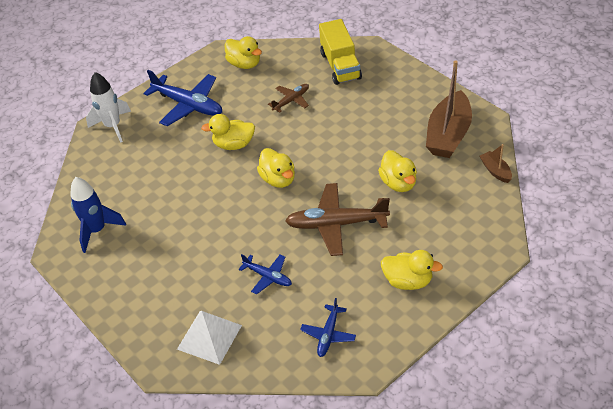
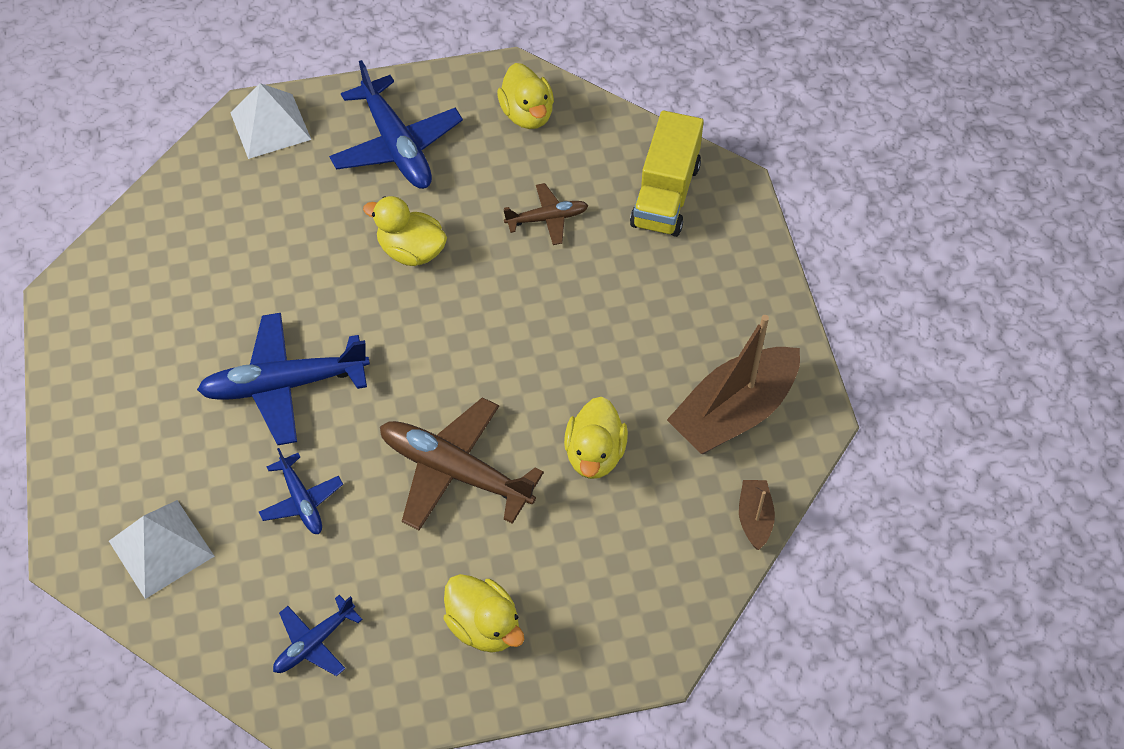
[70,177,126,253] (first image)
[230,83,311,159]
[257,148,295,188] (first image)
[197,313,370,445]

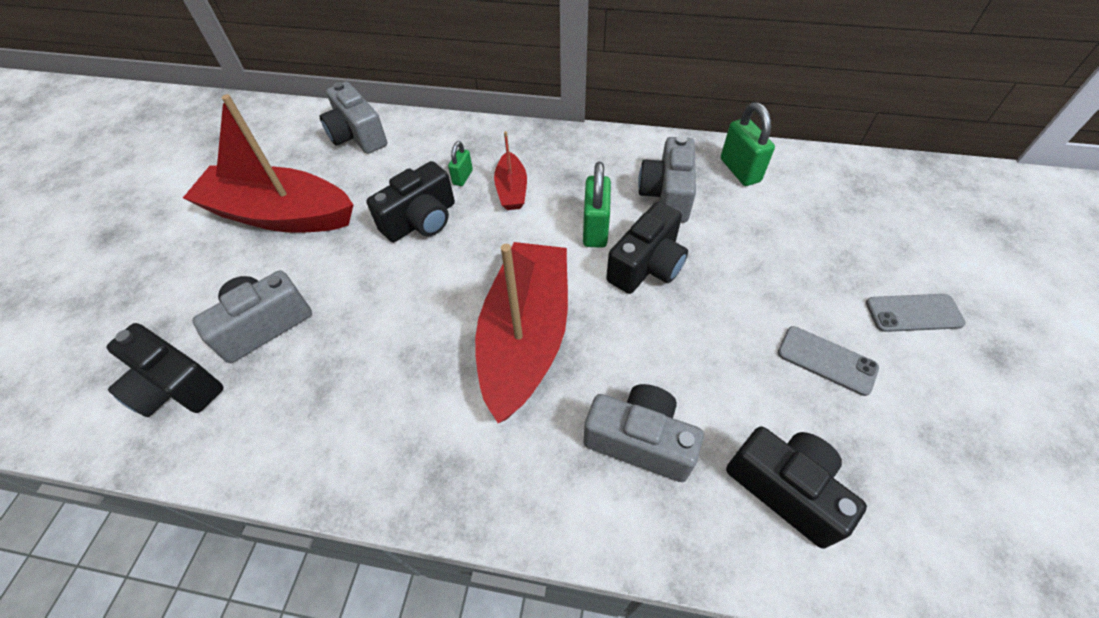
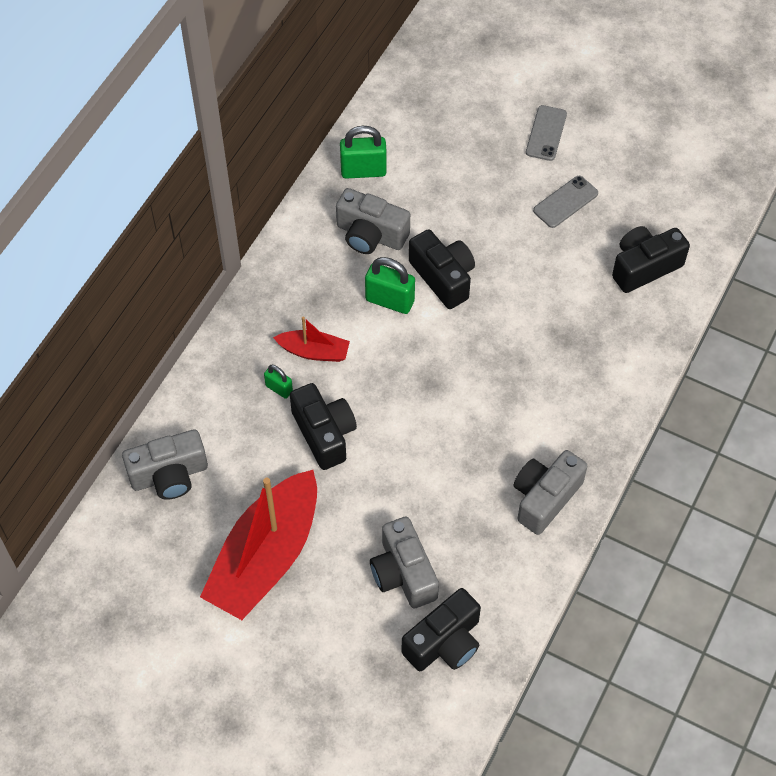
[475,242,568,423] (first image)
[514,450,587,535]

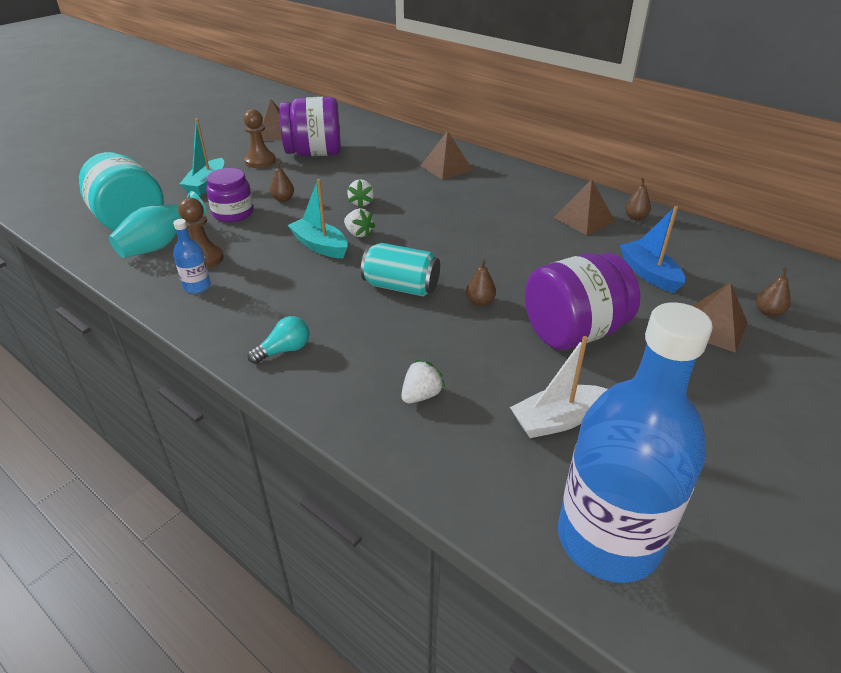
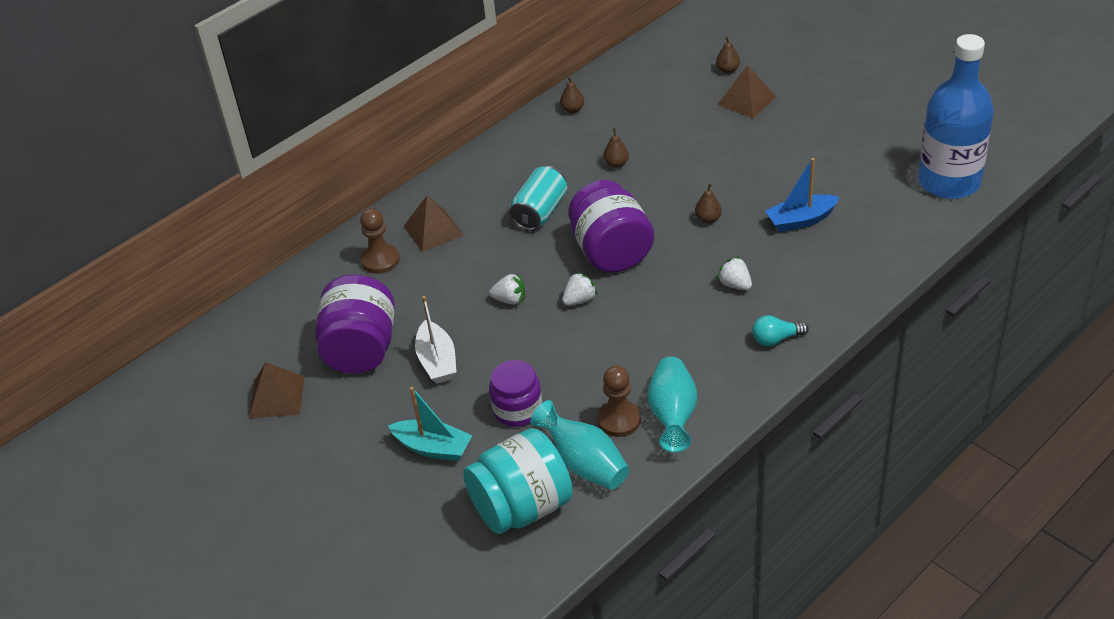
[648,357,698,452]
[360,208,400,274]
[752,315,809,346]
[603,128,629,168]
[288,179,348,258] (first image)
[509,166,567,231]
[717,256,752,290]
[415,296,456,384]
[568,180,654,273]
[554,179,615,235] (first image)
[765,158,840,232]

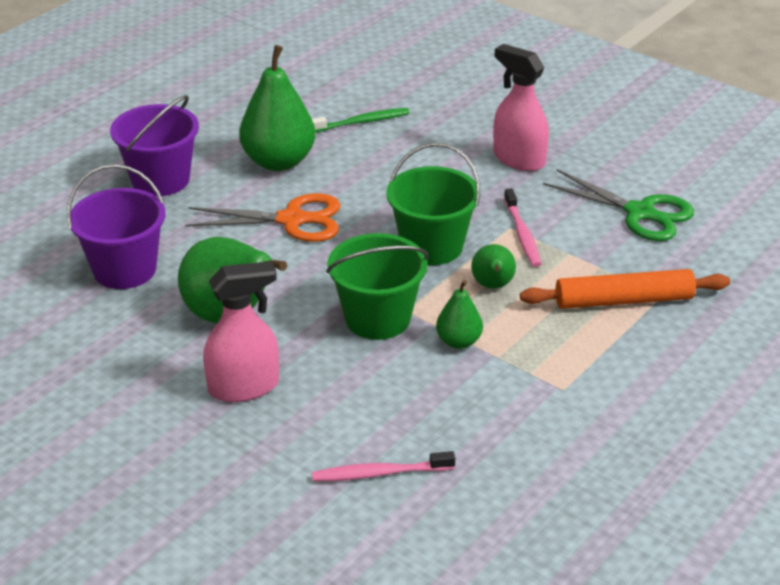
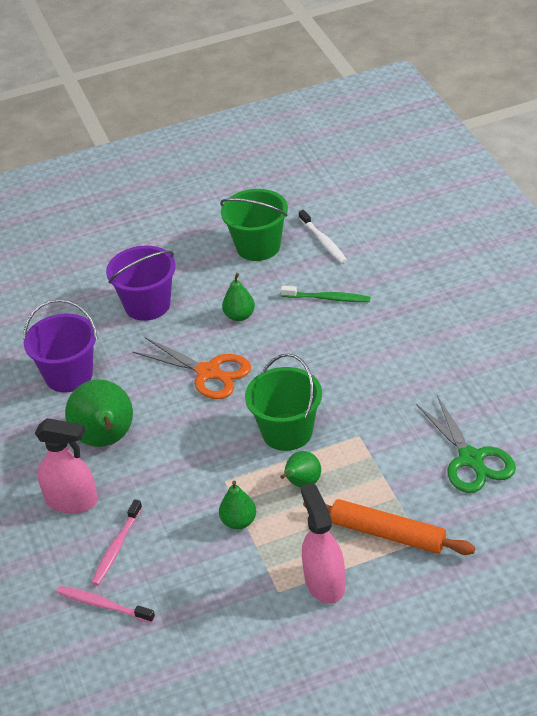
[222,273,255,321]
[220,189,288,261]
[301,483,345,604]
[91,500,143,586]
[299,210,347,263]

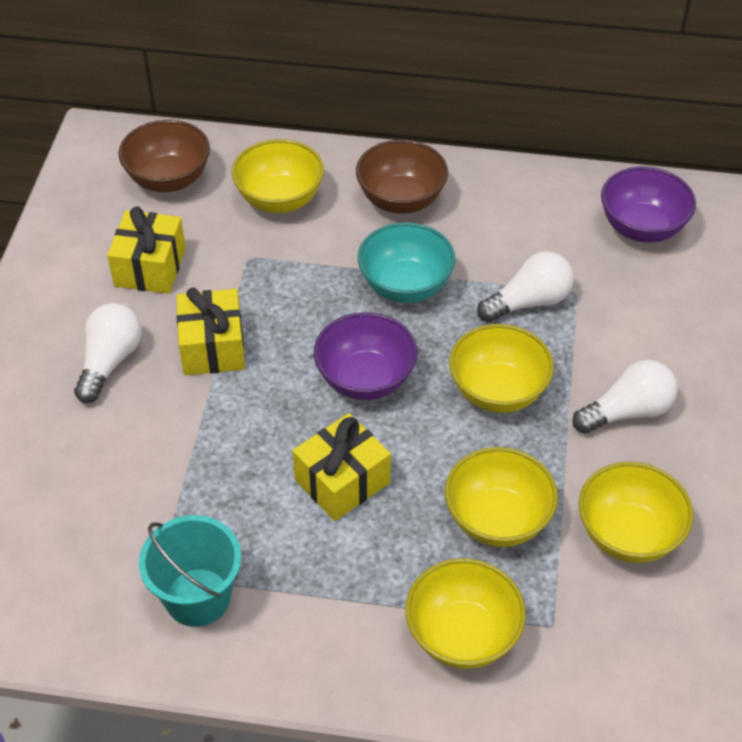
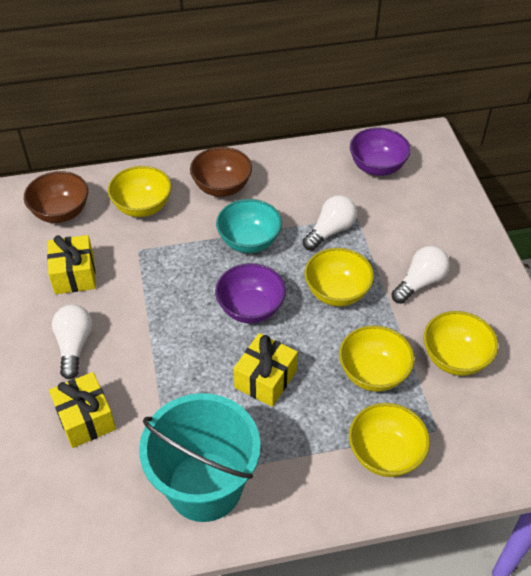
[139,393,260,522]
[49,372,116,448]

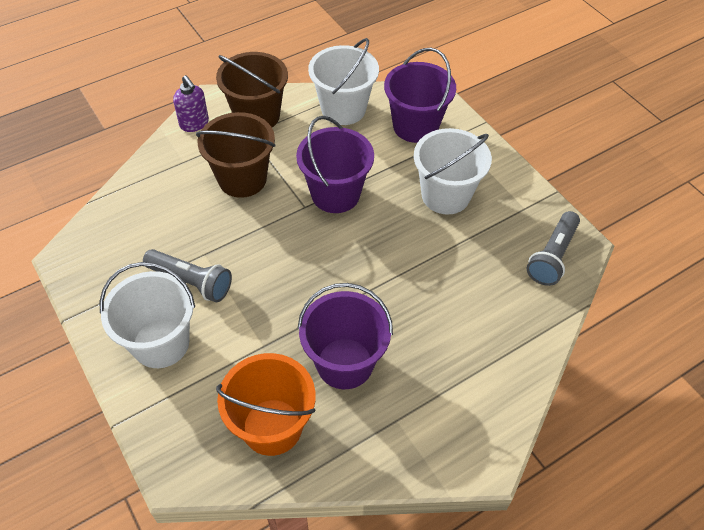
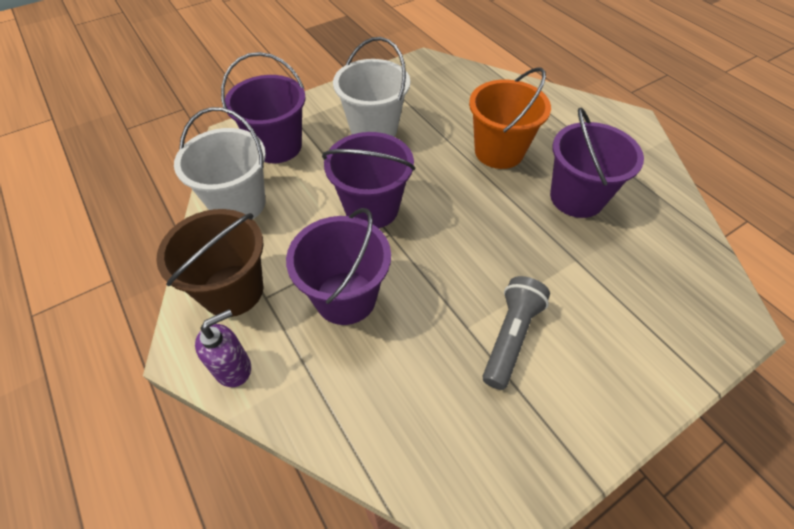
[100,262,195,368] (first image)
[286,208,391,325]
[469,68,551,169]
[527,211,580,286] (first image)

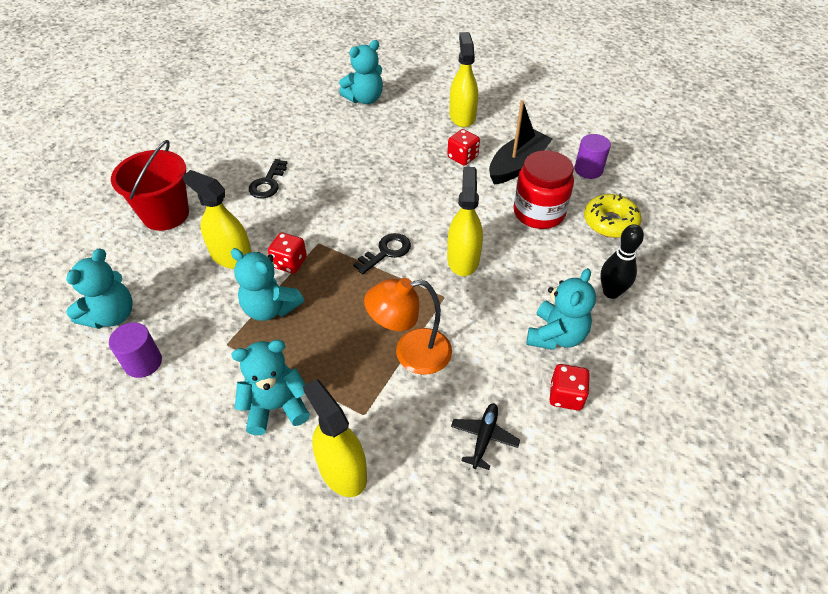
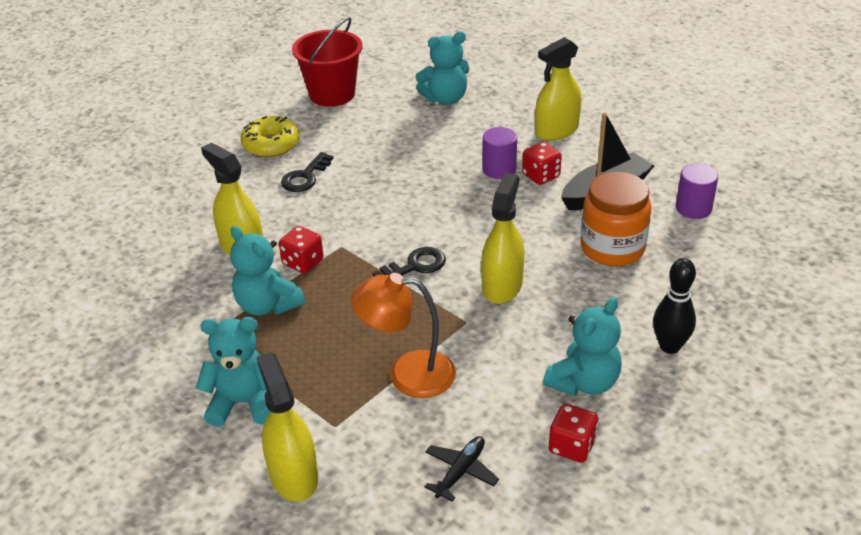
[66,248,133,329] (first image)
[483,127,517,179]
[292,17,363,107]
[535,37,581,141]
[581,172,652,266]
[241,116,300,157]

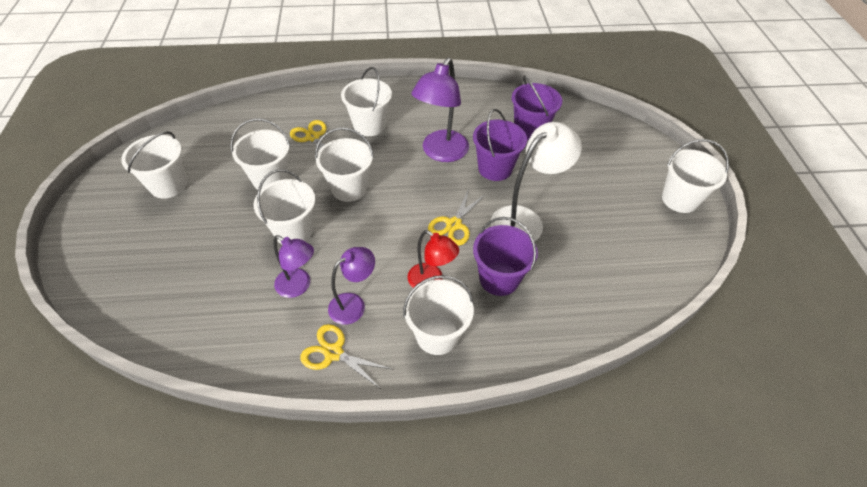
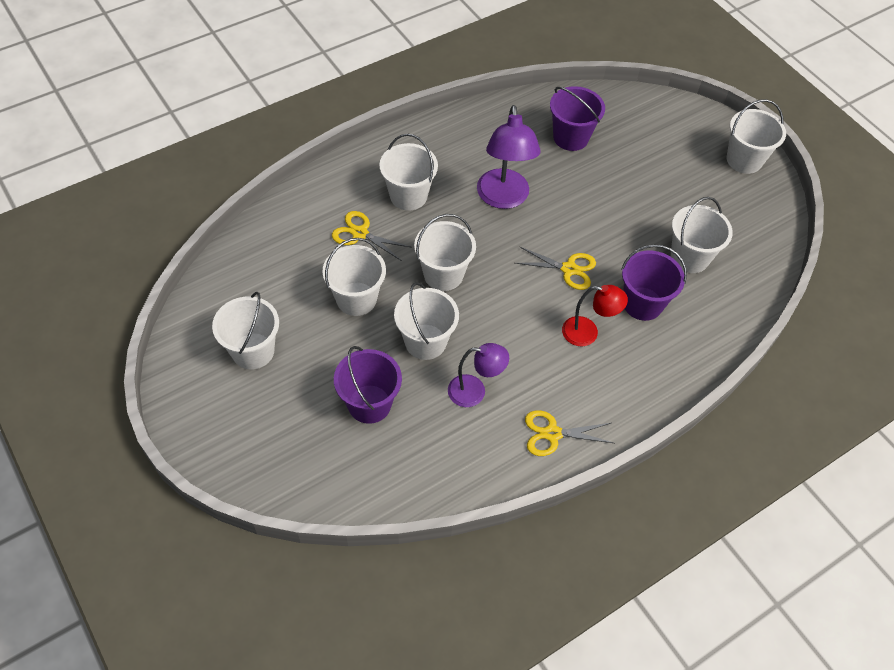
[328,247,375,325] (first image)
[671,197,733,273]
[515,246,596,290]
[334,346,402,424]
[490,122,582,242] (first image)

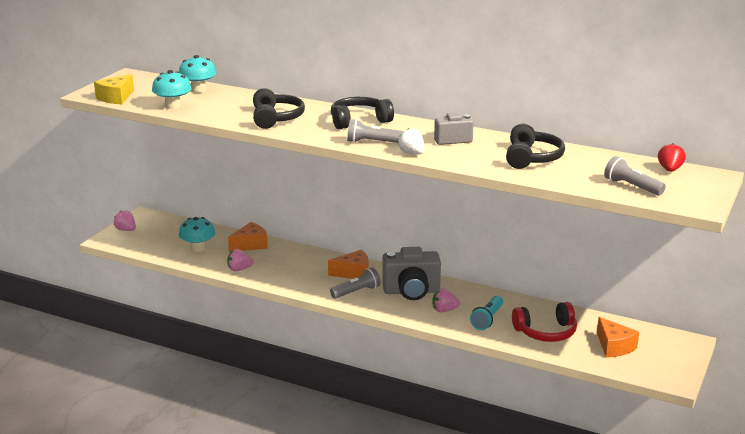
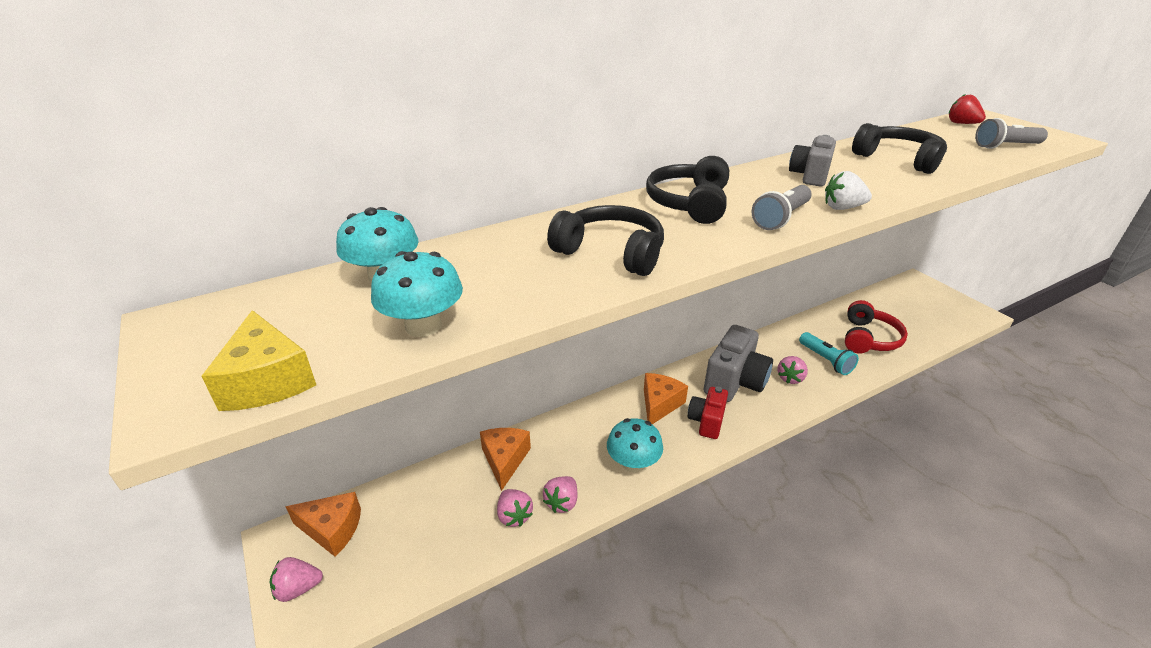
[607,418,663,473]
[688,387,728,439]
[285,492,361,557]
[497,489,533,527]

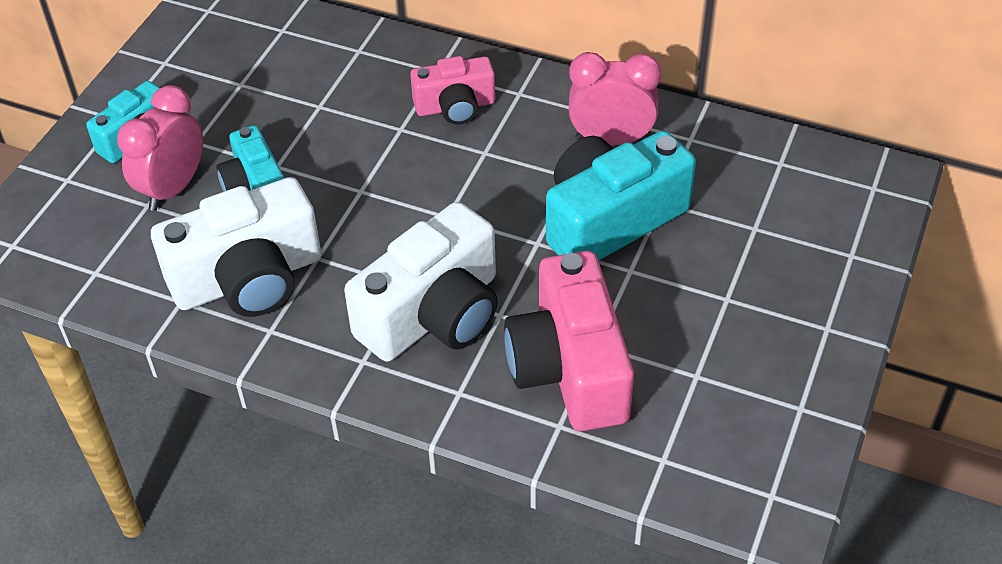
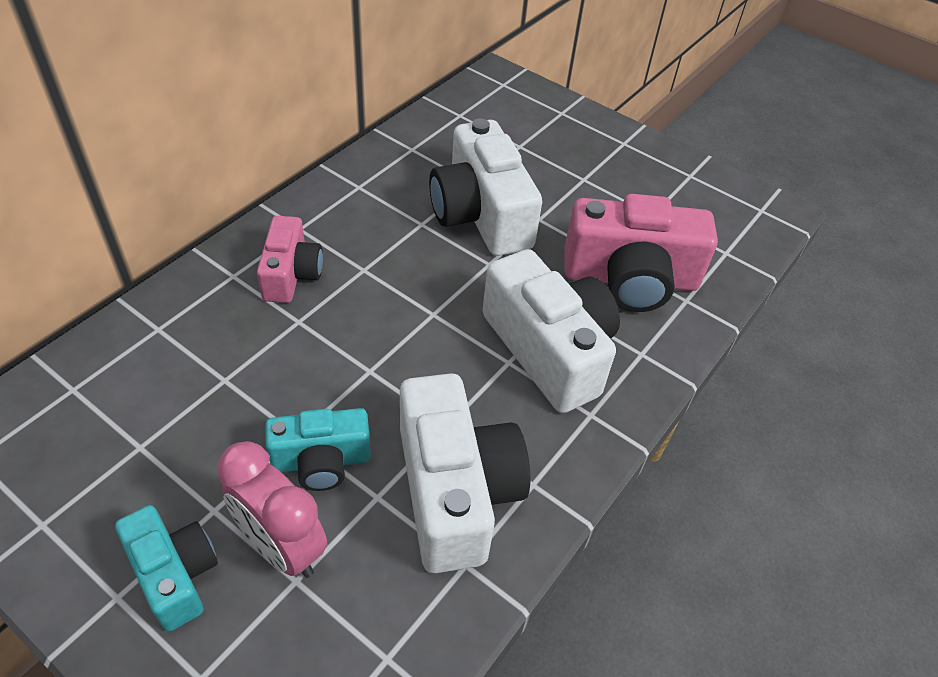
[429,118,542,256]
[569,52,662,145] (first image)

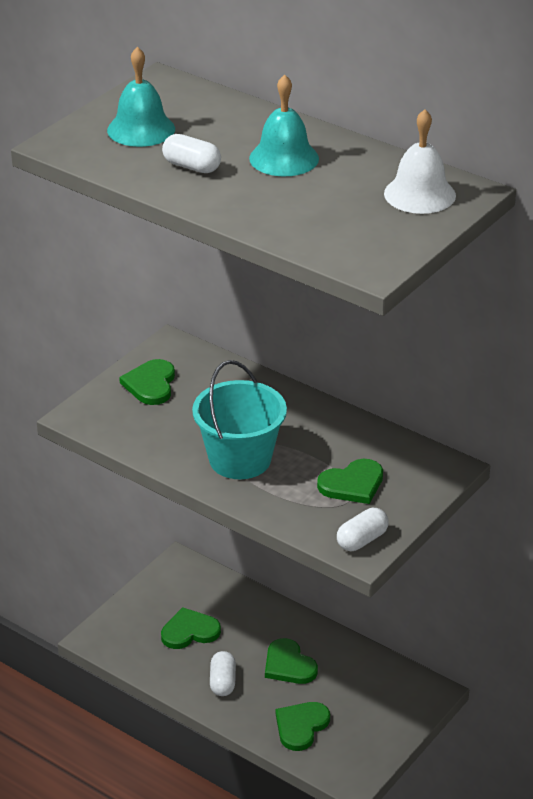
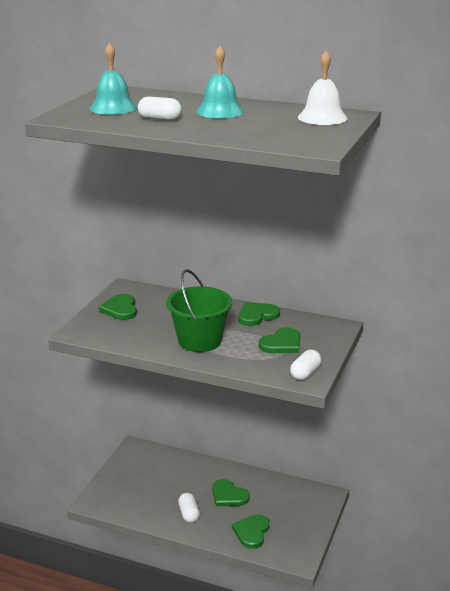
[238,302,280,326]
[166,269,232,352]

